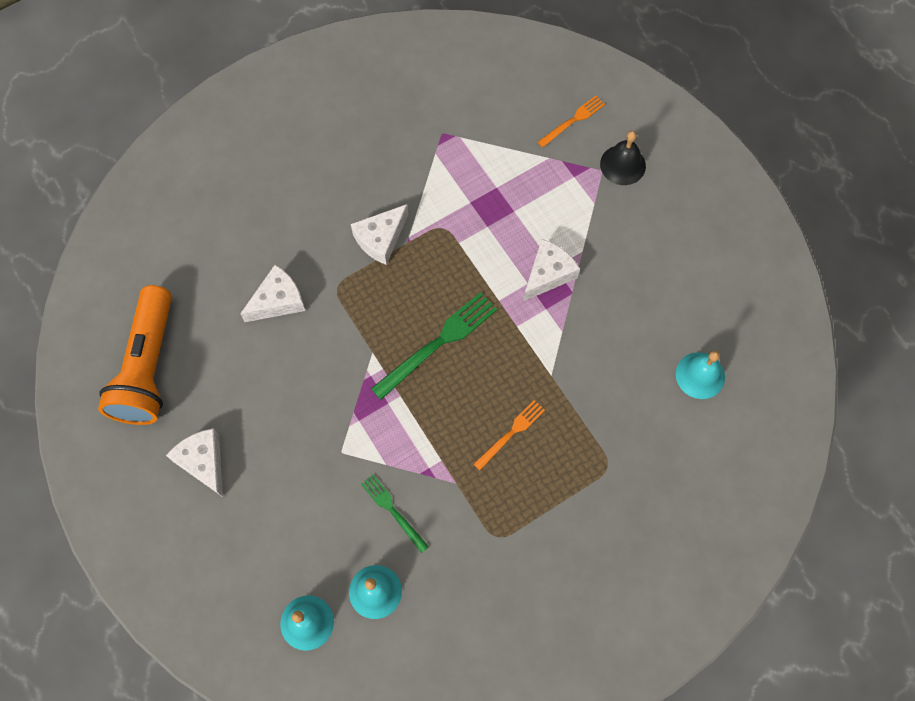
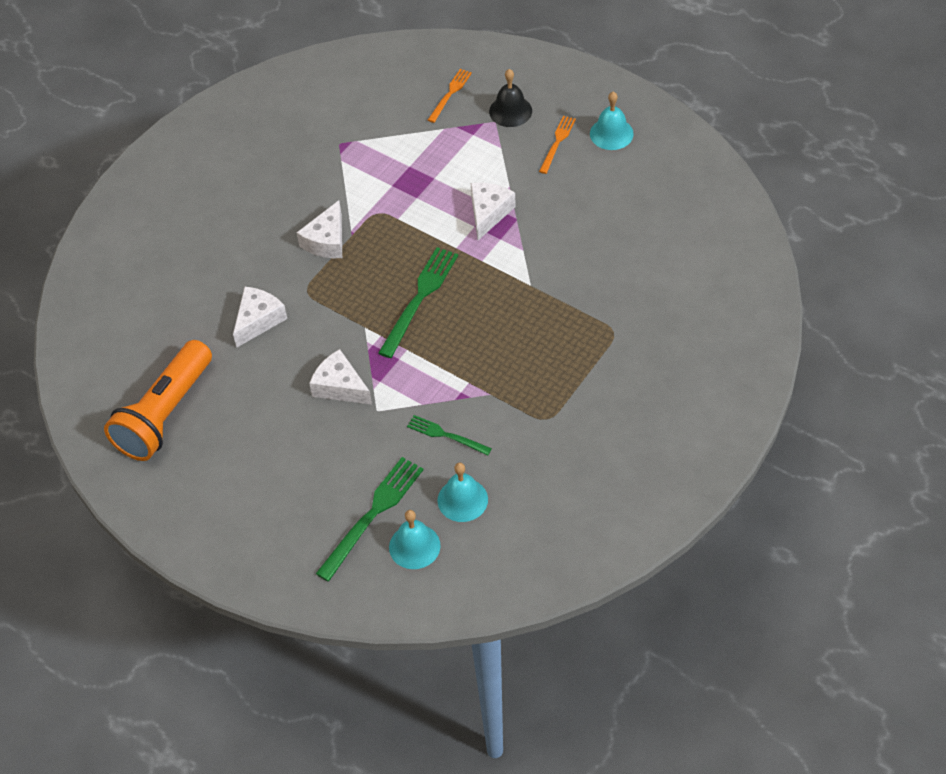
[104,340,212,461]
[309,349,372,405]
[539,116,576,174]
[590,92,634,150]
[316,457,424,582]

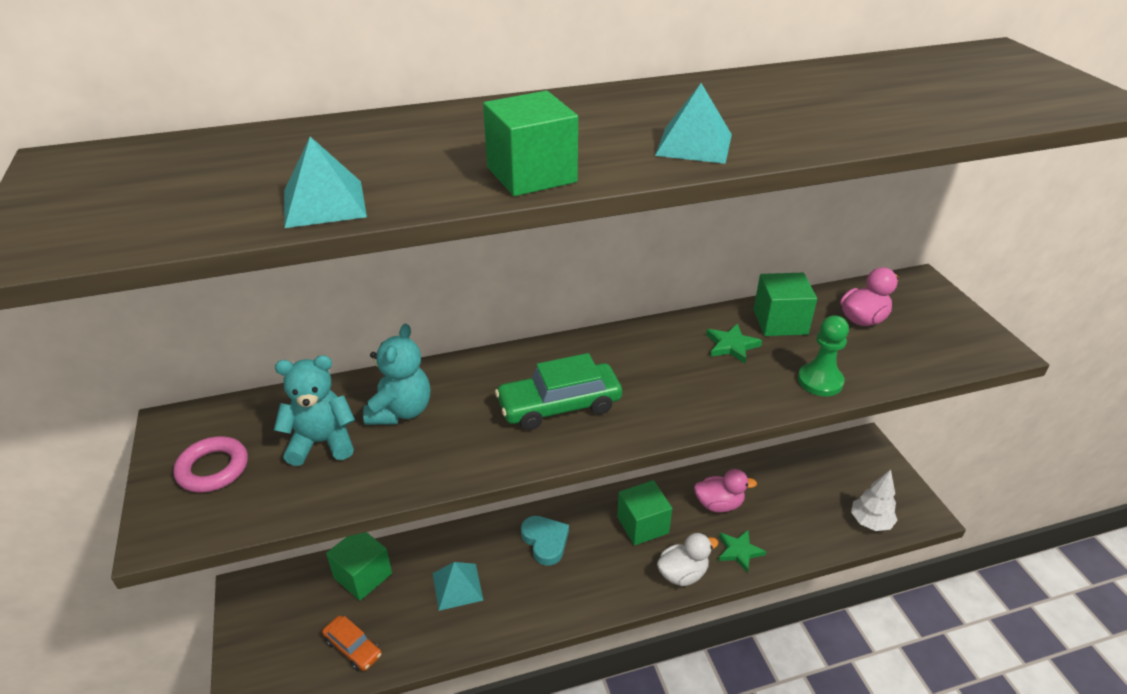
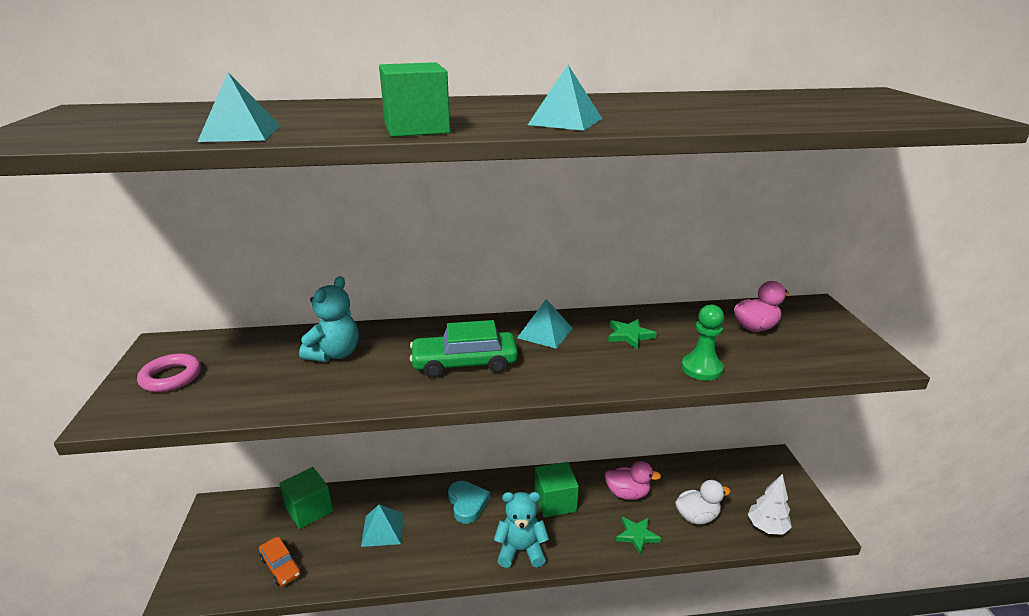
[494,492,549,568]
[675,480,731,525]
[753,273,817,336] (first image)
[517,299,573,348]

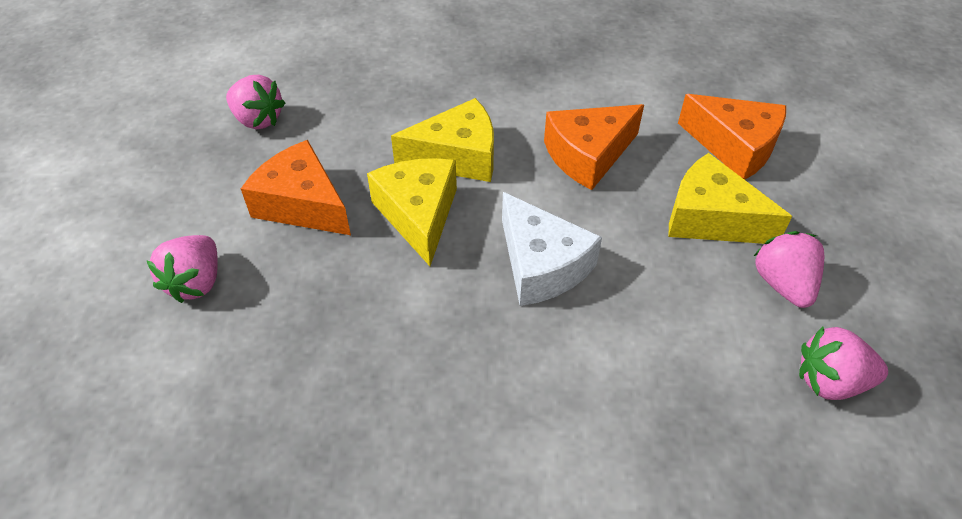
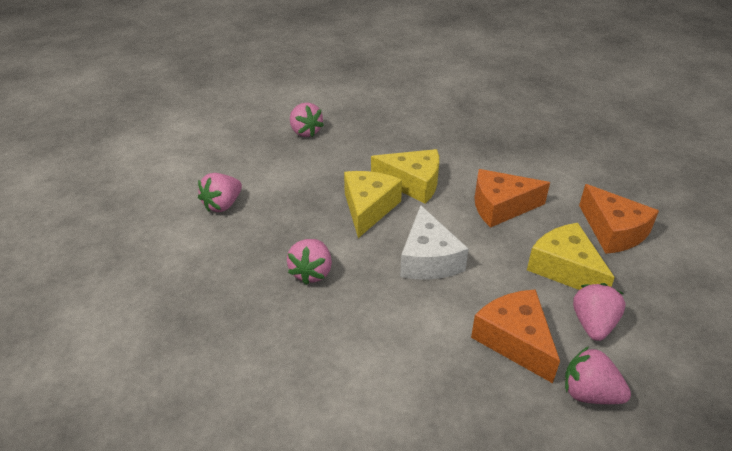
[471,289,560,383]
[287,239,332,285]

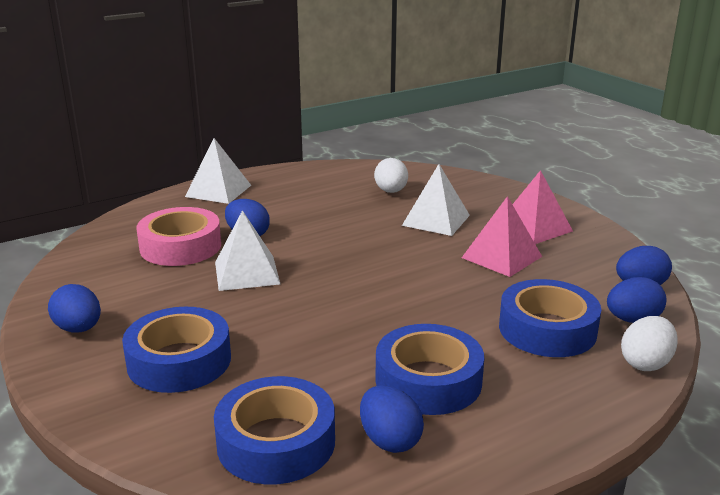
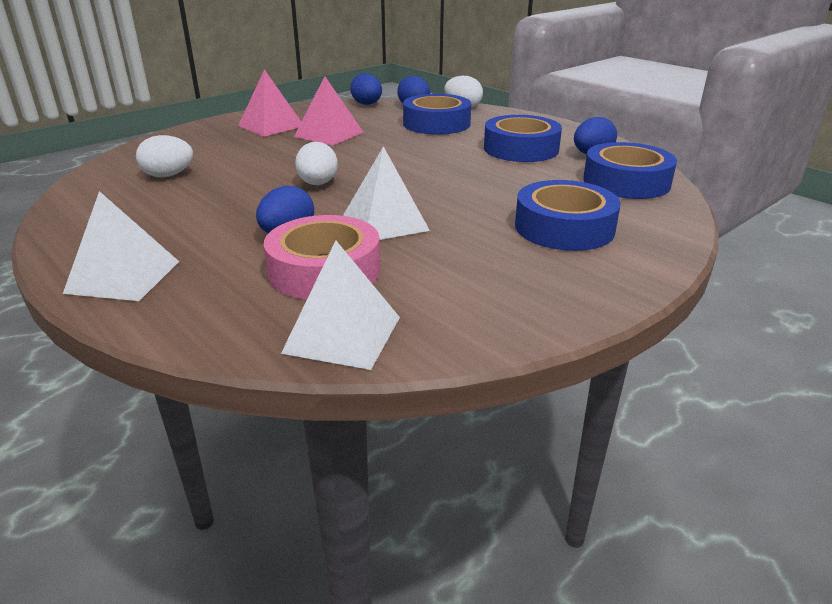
[48,284,101,333] (first image)
[281,241,400,370]
[295,142,338,185]

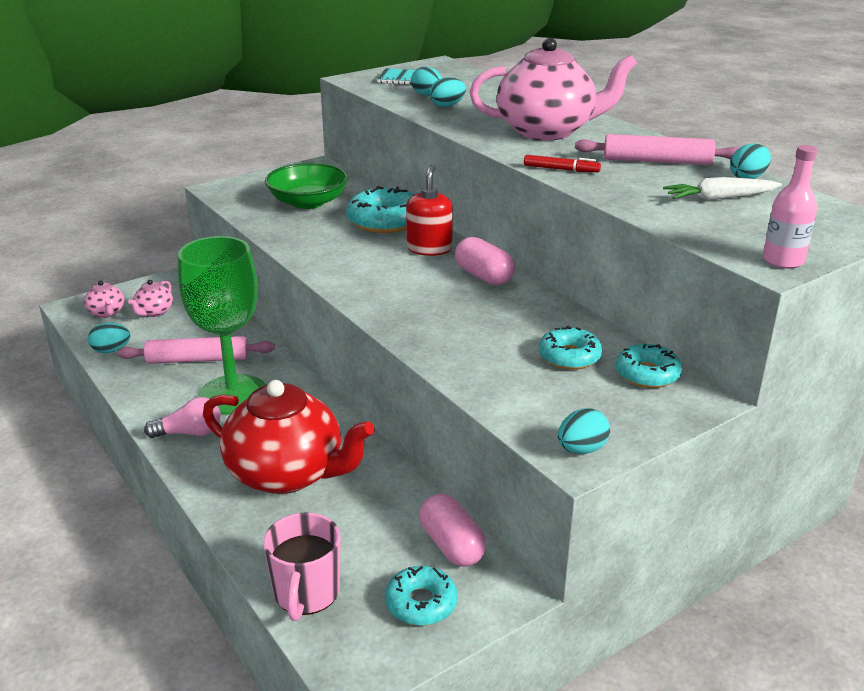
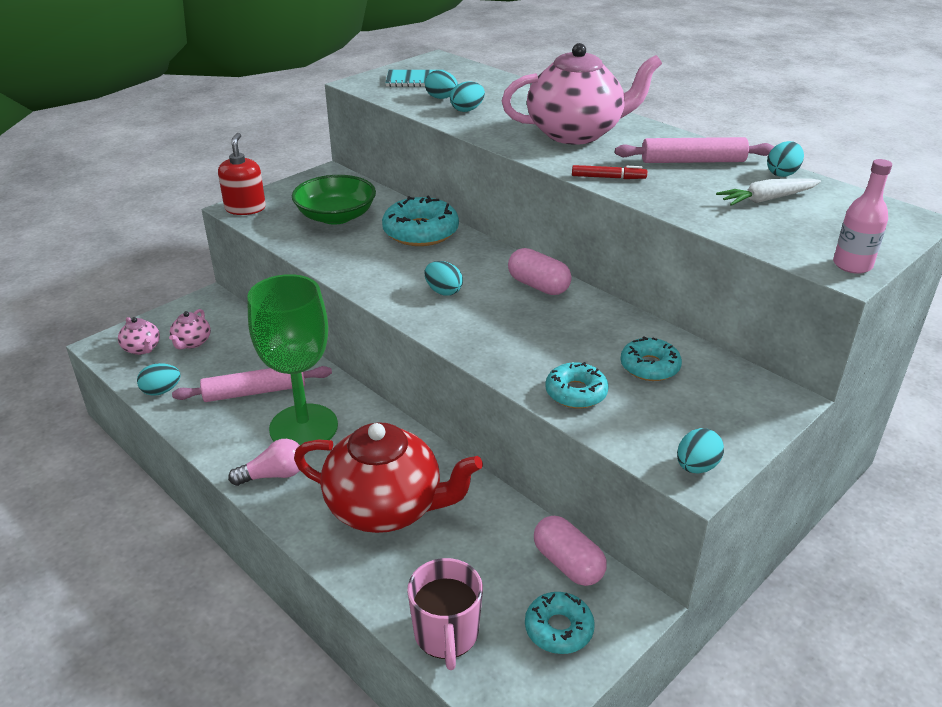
[218,133,266,215]
[545,362,609,409]
[425,261,463,296]

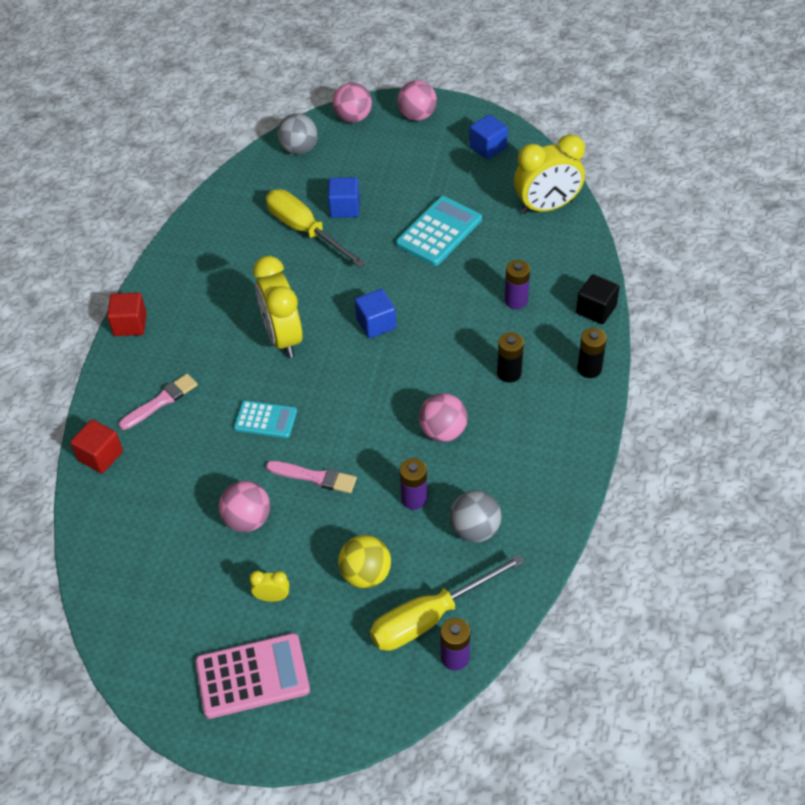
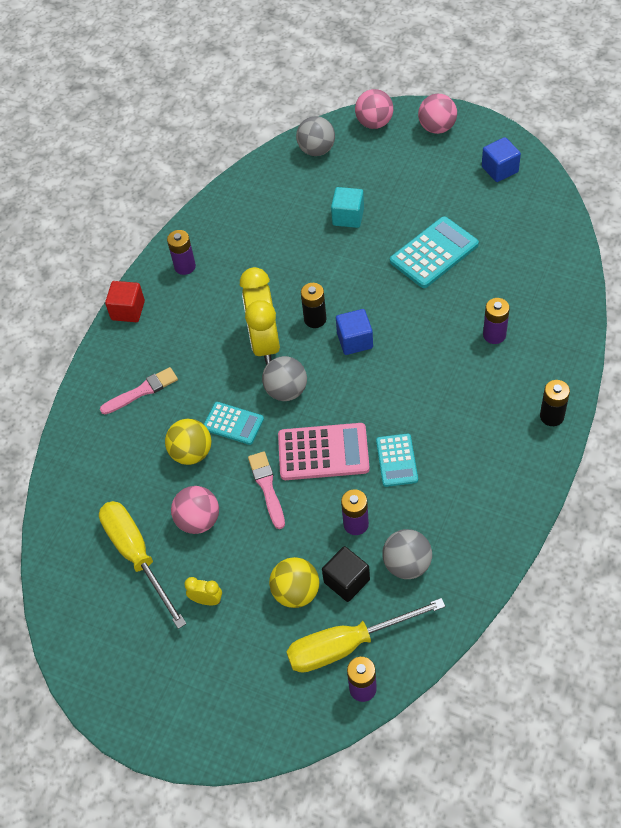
[70,419,123,473] (first image)
[278,423,370,480]
[99,501,187,629]
[248,451,285,529]
[331,187,364,228]
[376,433,418,487]
[301,283,326,328]
[514,134,585,214] (first image)
[322,546,370,602]
[165,419,211,465]
[167,230,196,275]
[262,356,307,401]

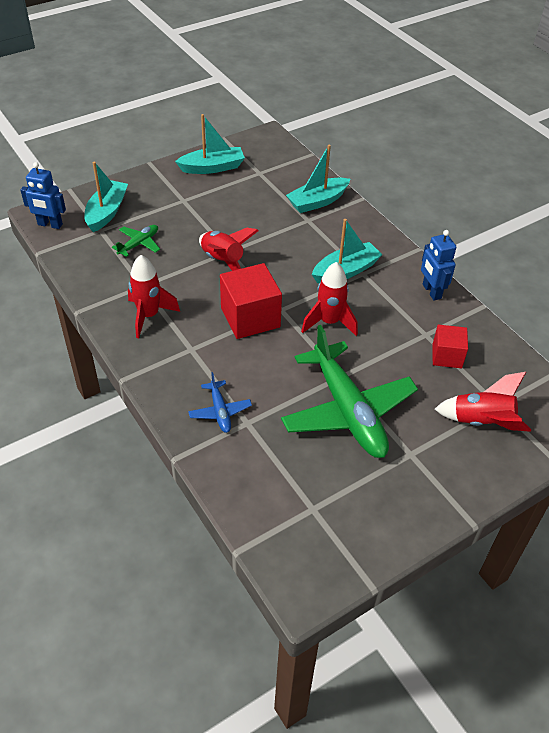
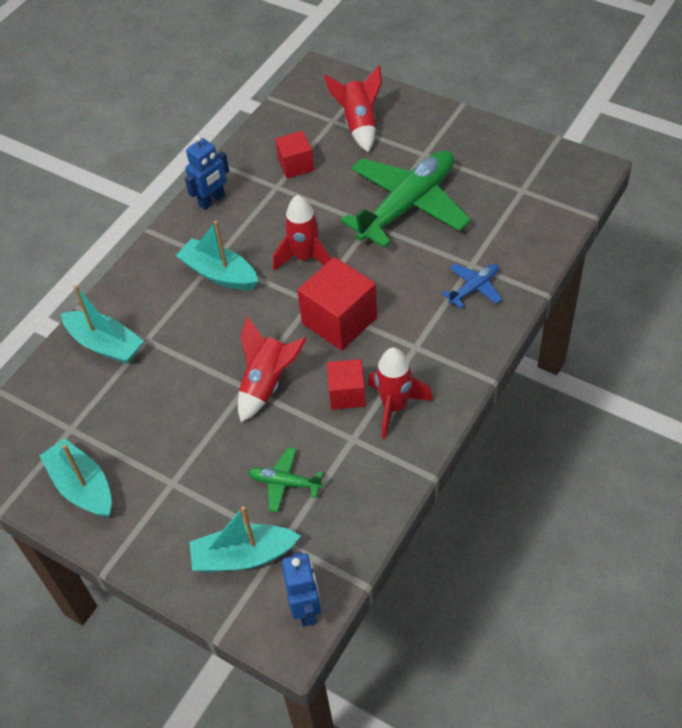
[327,359,366,410]

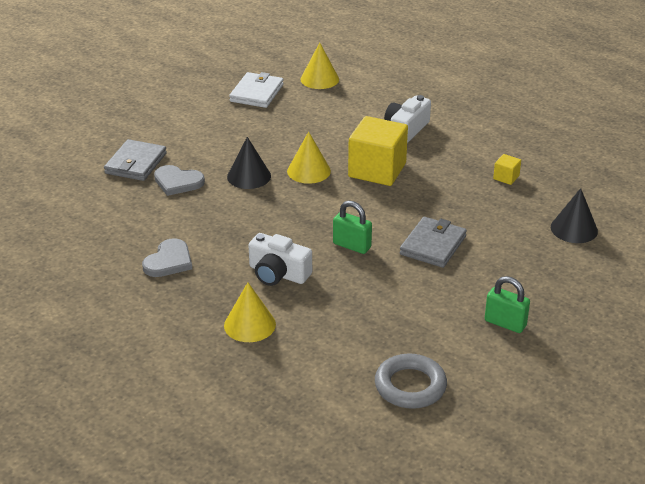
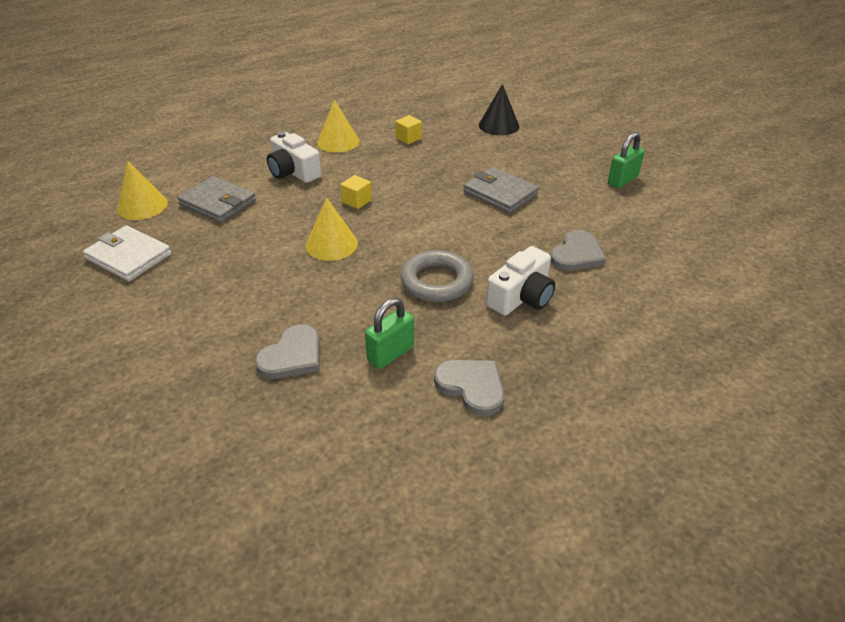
[177,176,256,223]
[317,99,359,153]
[227,137,271,189] (first image)
[365,298,414,369]
[340,175,372,209]
[400,250,474,302]
[550,230,607,271]

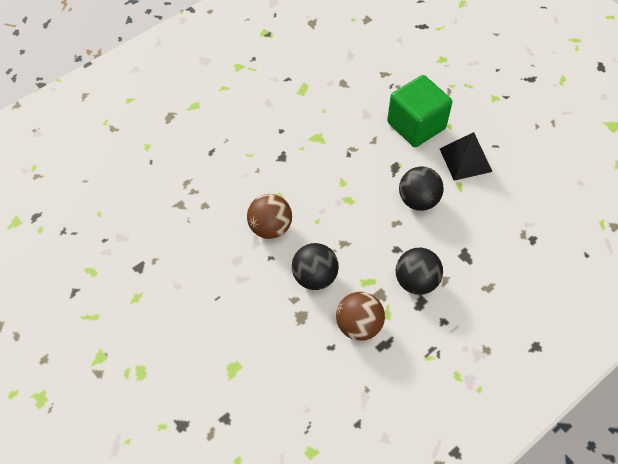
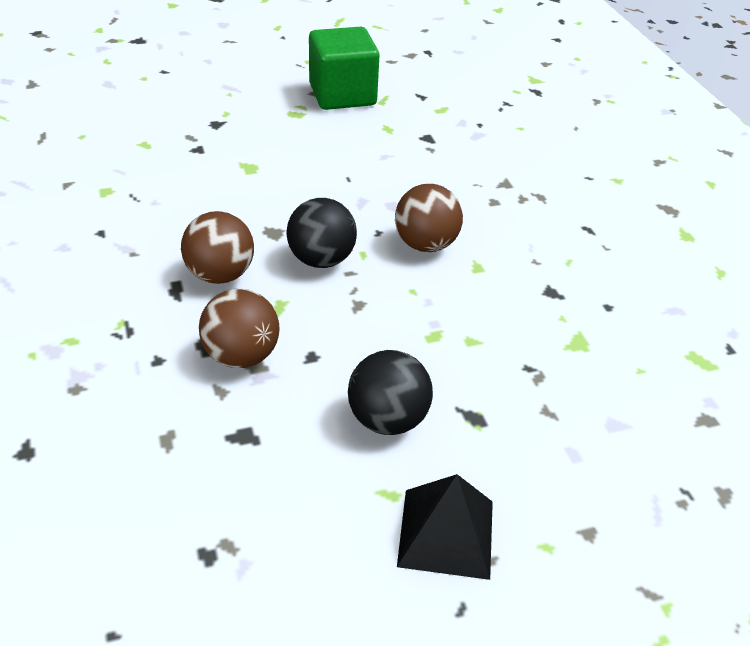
[309,27,380,110]
[199,289,279,368]

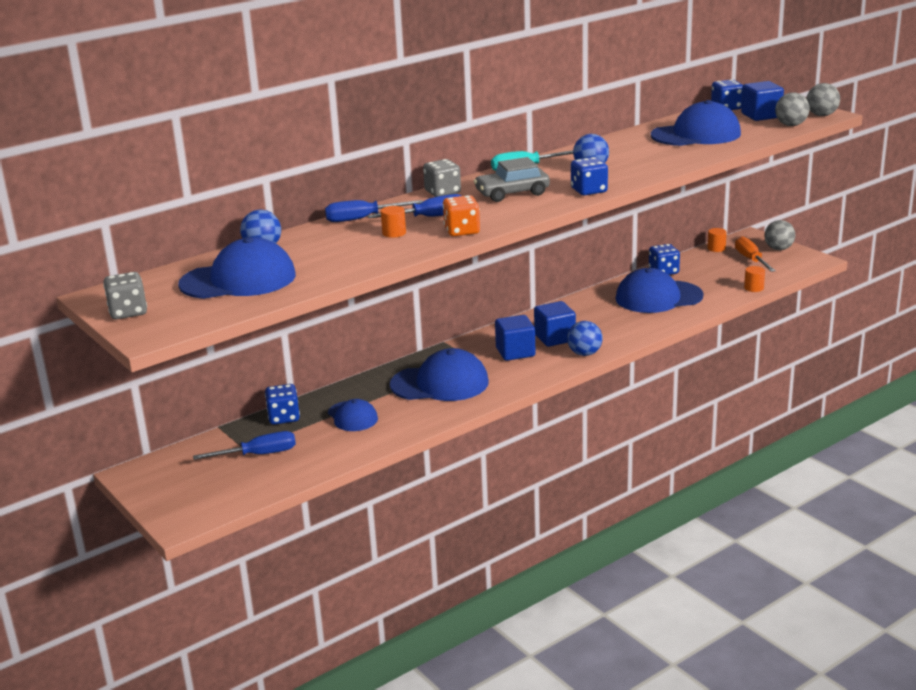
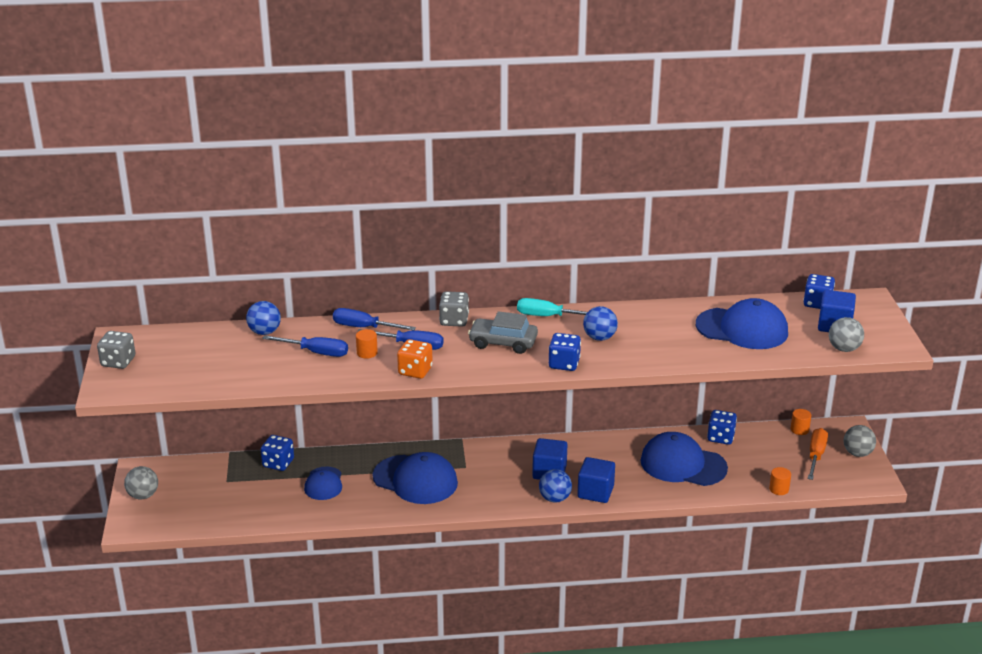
[178,237,296,299] (first image)
[262,335,348,357]
[577,457,615,503]
[124,466,158,500]

